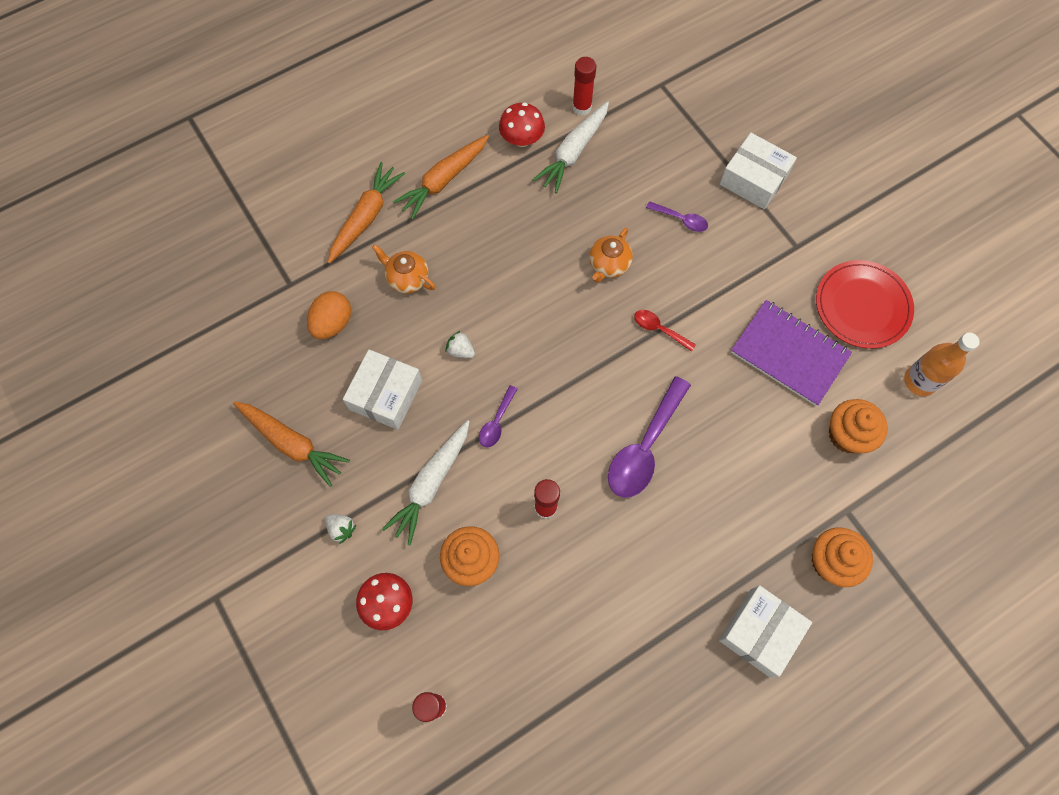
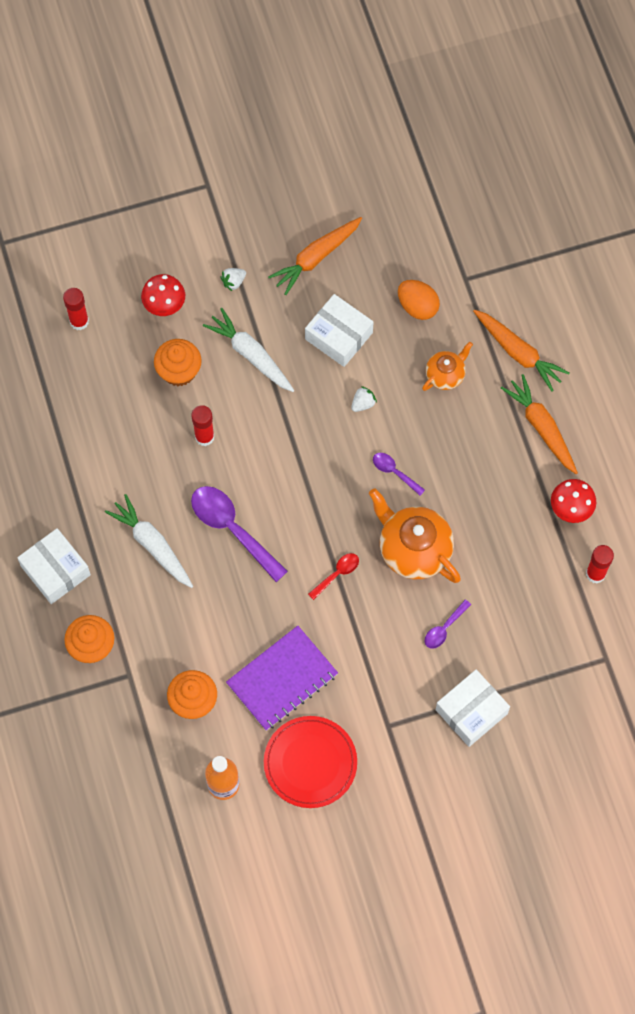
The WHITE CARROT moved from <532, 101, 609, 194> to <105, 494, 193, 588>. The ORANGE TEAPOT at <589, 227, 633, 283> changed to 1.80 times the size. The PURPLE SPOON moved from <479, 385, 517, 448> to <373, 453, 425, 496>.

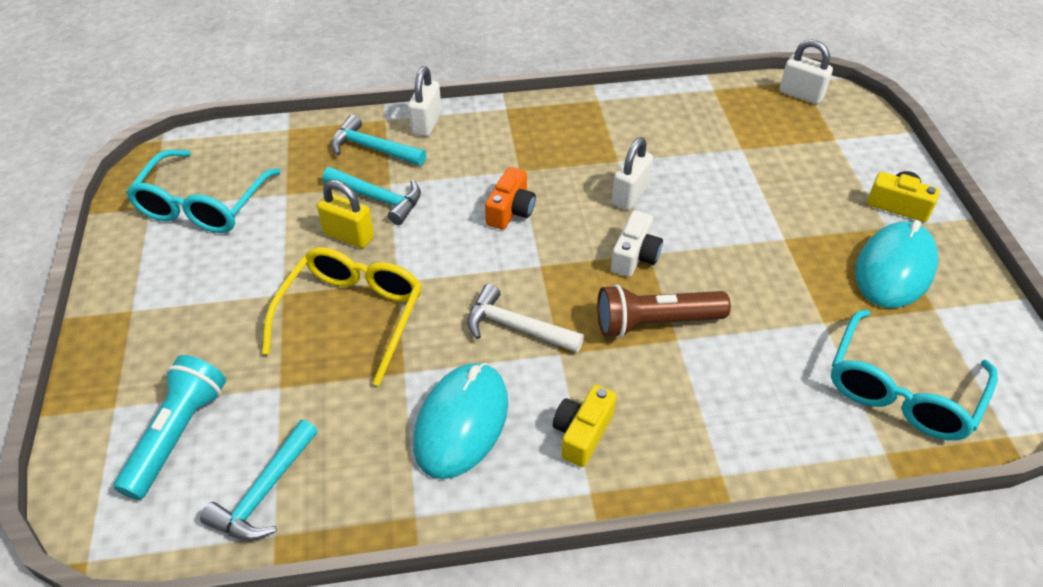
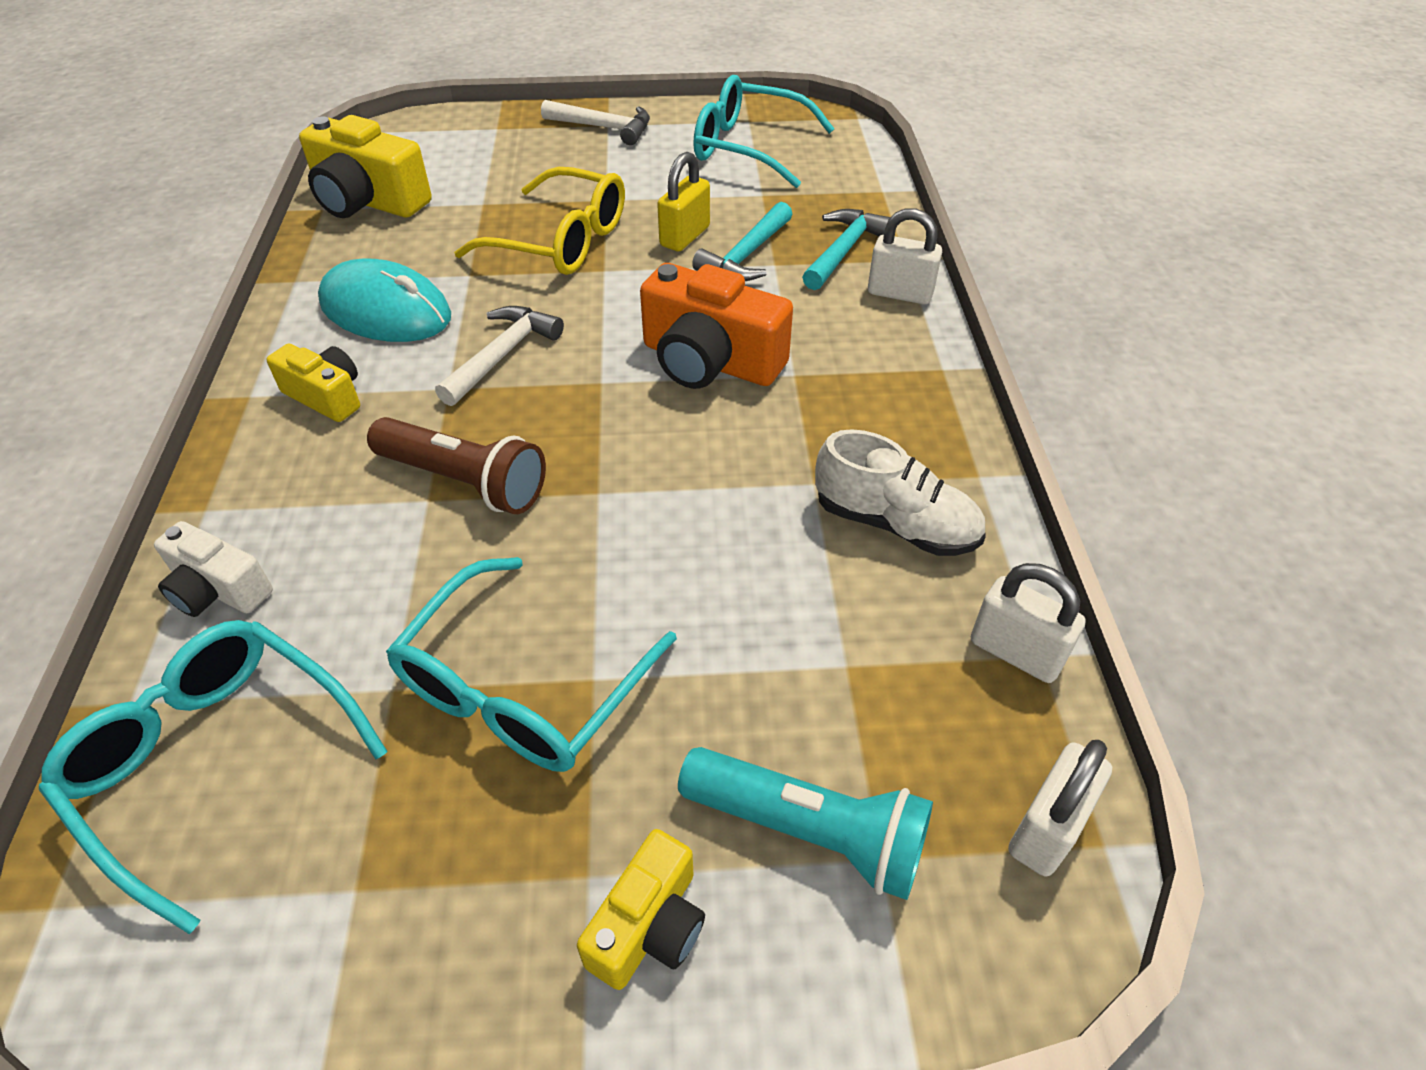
The WHITE PADLOCK moved from <612, 137, 653, 210> to <971, 563, 1086, 683>. The ORANGE CAMERA at <485, 167, 536, 230> changed to 1.72 times the size. The WHITE CAMERA moved from <611, 210, 663, 277> to <154, 521, 273, 617>. The TURQUOISE MOUSE at <855, 220, 938, 308> disappeared. The BROWN FLASHLIGHT at <597, 284, 731, 338> turned 120 degrees clockwise. The TURQUOISE FLASHLIGHT moved from <114, 355, 226, 500> to <678, 747, 933, 900>. The TURQUOISE HAMMER at <200, 420, 318, 541> was replaced by the YELLOW CAMERA at <299, 115, 432, 218>. The WHITE HAMMER at <541, 100, 650, 145> appeared. The WHITE SHOE at <815, 429, 986, 556> appeared. The TURQUOISE GLASSES at <386, 557, 677, 772> appeared.

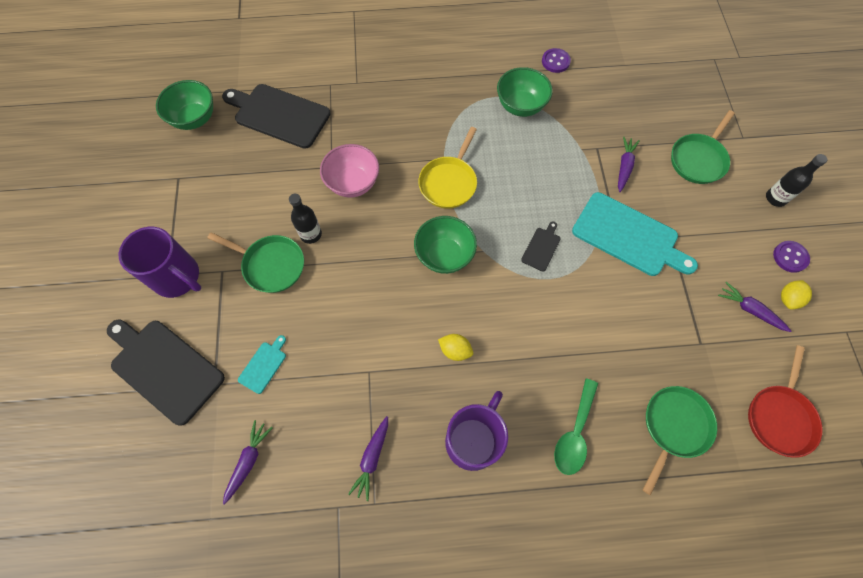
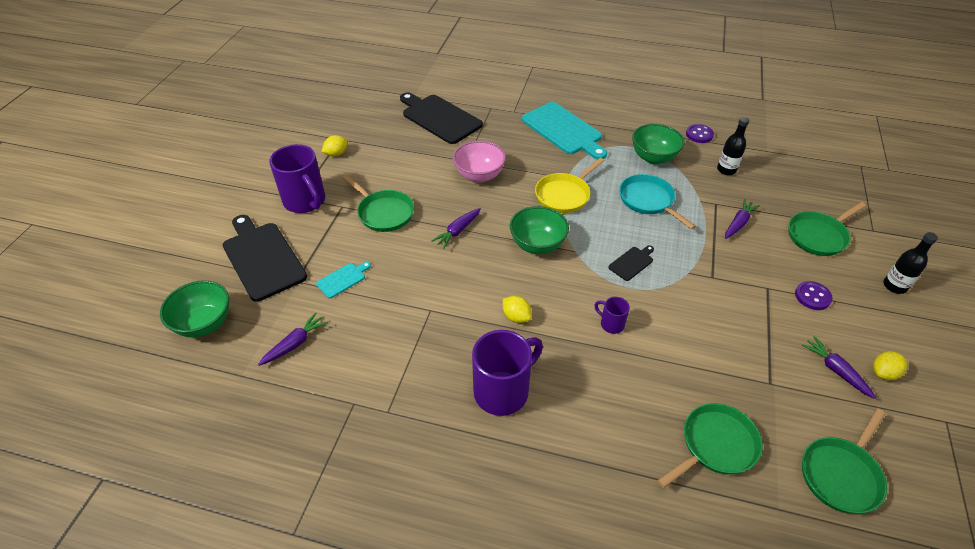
The GREEN BOWL moved from <156, 80, 213, 130> to <160, 280, 229, 338>. The TURQUOISE CUTTING BOARD moved from <572, 192, 698, 276> to <522, 102, 607, 160>. The BLACK BOTTLE moved from <289, 194, 322, 244> to <717, 117, 749, 175>. The PURPLE BUTTON moved from <773, 241, 810, 273> to <795, 281, 833, 310>. The RED PAN at <748, 345, 823, 458> became the GREEN PAN at <802, 408, 887, 514>. The GREEN SPOON at <554, 379, 598, 475> disappeared. The PURPLE CARROT moved from <348, 416, 388, 501> to <431, 208, 481, 249>. The YELLOW LEMON at <322, 135, 348, 156> appeared. The TURQUOISE PAN at <619, 174, 696, 229> appeared. The PURPLE MUG at <595, 297, 630, 334> appeared.

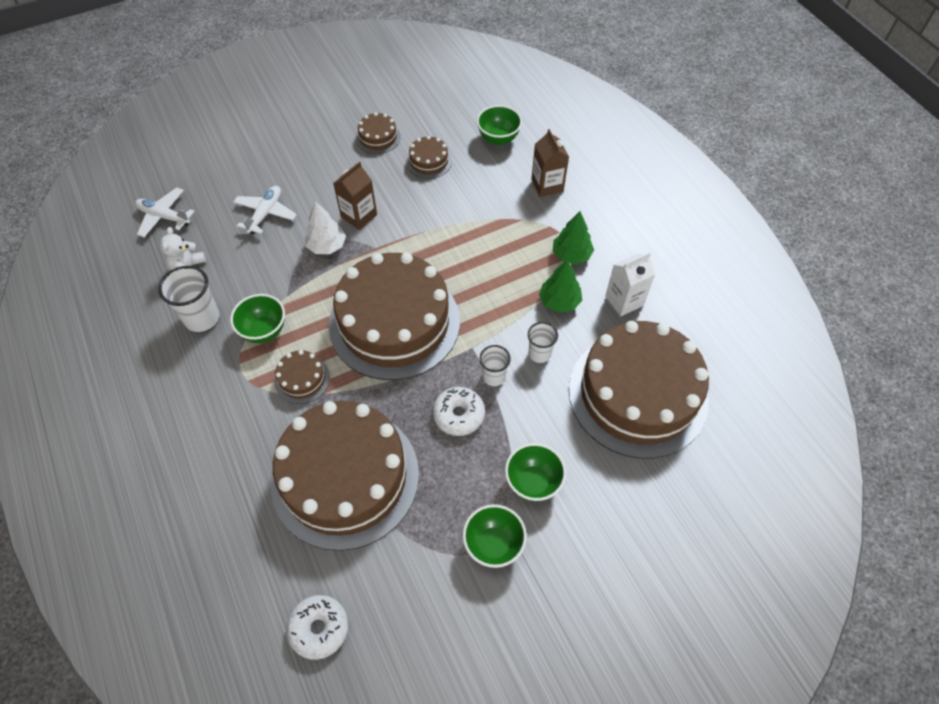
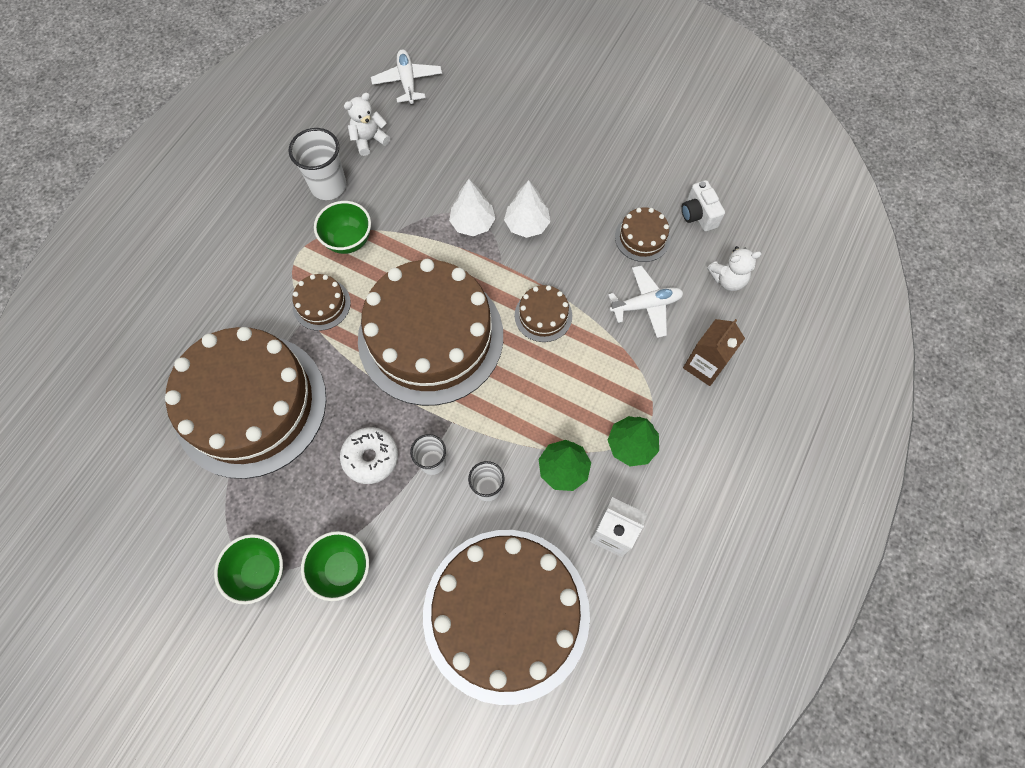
The GREEN BOWL at <477, 105, 522, 145> was replaced by the WHITE TEDDY BEAR at <707, 246, 762, 291>. The BROWN CAKE moved from <356, 112, 401, 154> to <515, 285, 572, 342>. The BROWN CARTON at <333, 162, 377, 230> was replaced by the WHITE TREE at <504, 180, 550, 238>. The WHITE PLANE moved from <233, 186, 297, 234> to <608, 265, 683, 338>. The WHITE DONUT at <286, 595, 348, 660> disappeared. The WHITE CAMERA at <681, 180, 725, 232> appeared.

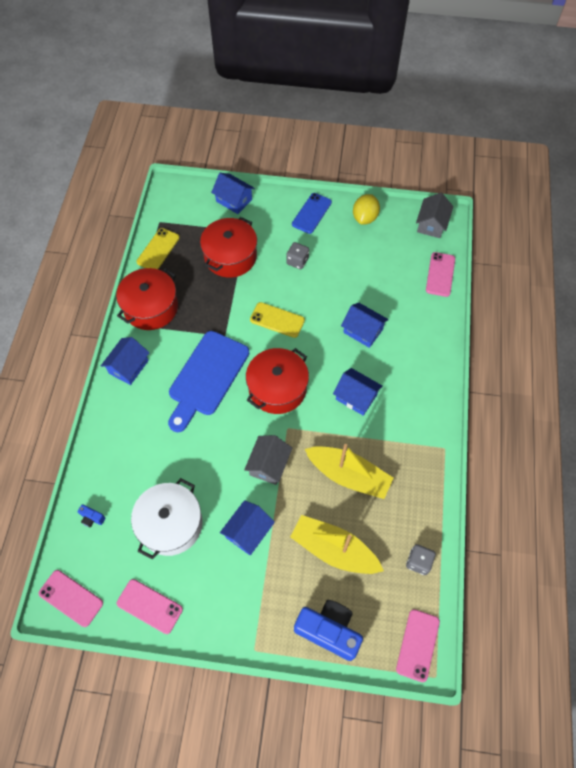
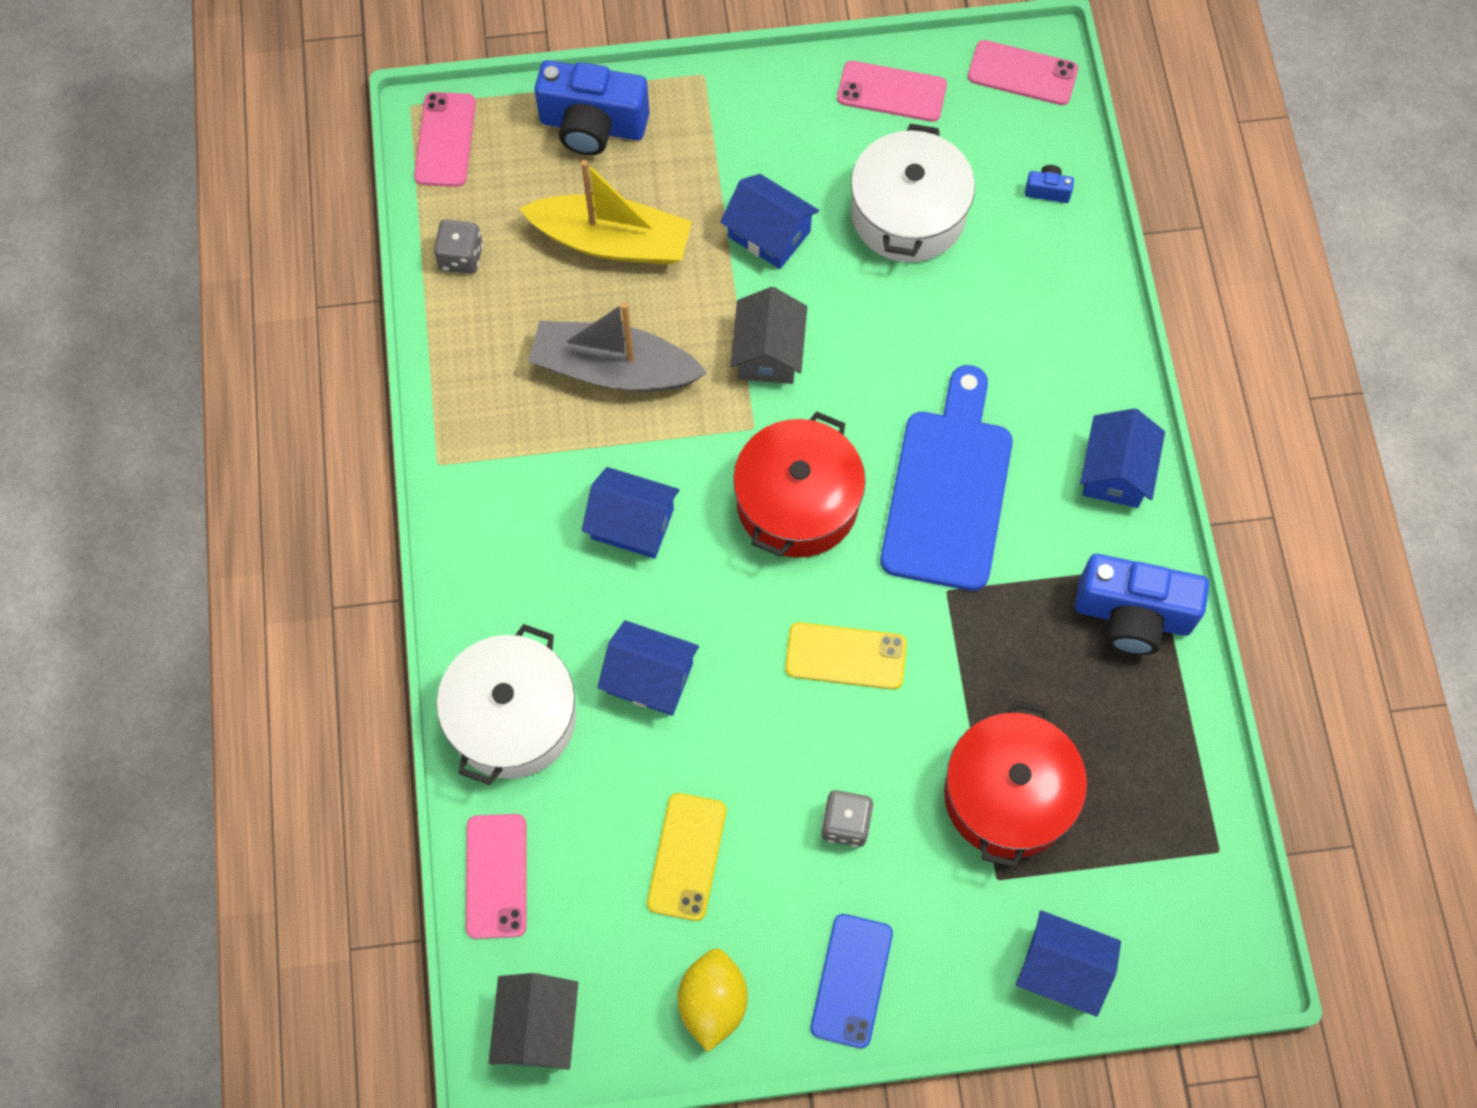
The YELLOW PHONE moved from <136, 228, 180, 269> to <647, 793, 726, 921>. The RED POT at <116, 268, 178, 330> was replaced by the BLUE CAMERA at <1075, 554, 1209, 655>. The YELLOW BOAT at <305, 444, 393, 499> became the GREY BOAT at <528, 302, 707, 391>. The BLUE HOUSE at <220, 500, 275, 555> turned 75 degrees counterclockwise. The WHITE POT at <437, 624, 576, 785> appeared.

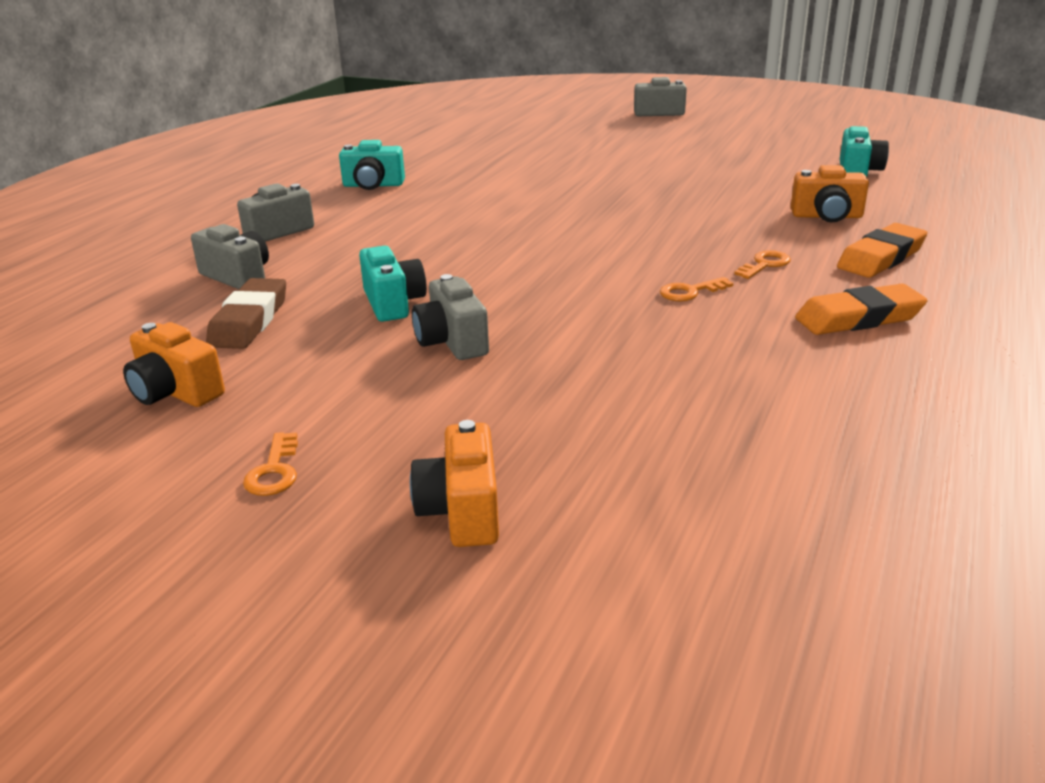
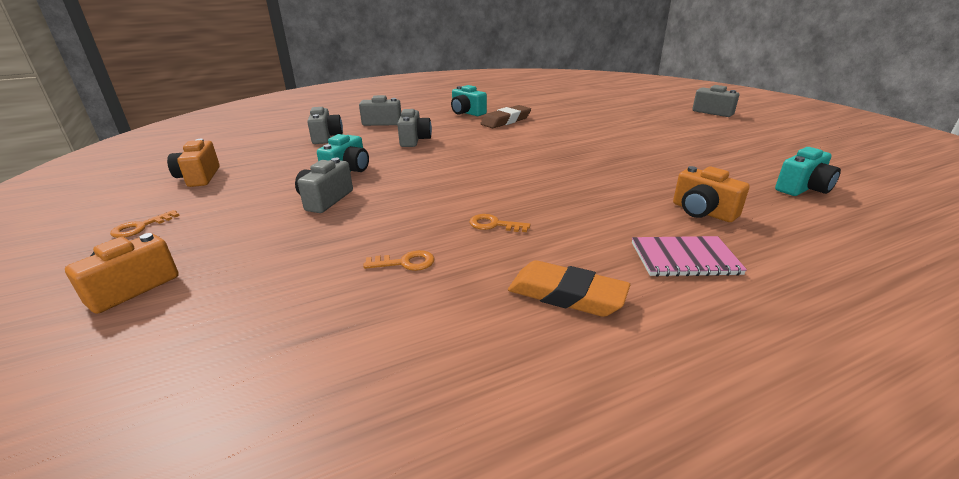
The ORANGE ERASER at <837, 223, 928, 278> was replaced by the PINK NOTEBOOK at <632, 236, 747, 277>. The ORANGE KEY moved from <734, 250, 791, 279> to <363, 250, 435, 271>. The BROWN ERASER moved from <206, 278, 286, 349> to <480, 105, 531, 128>. The GREY CAMERA at <397, 109, 432, 147> appeared.

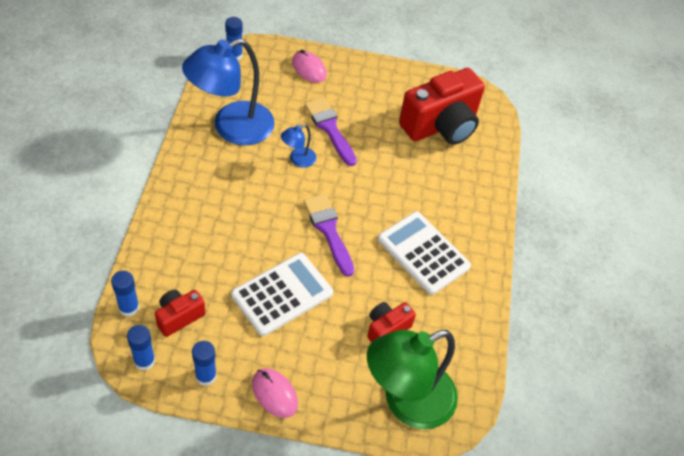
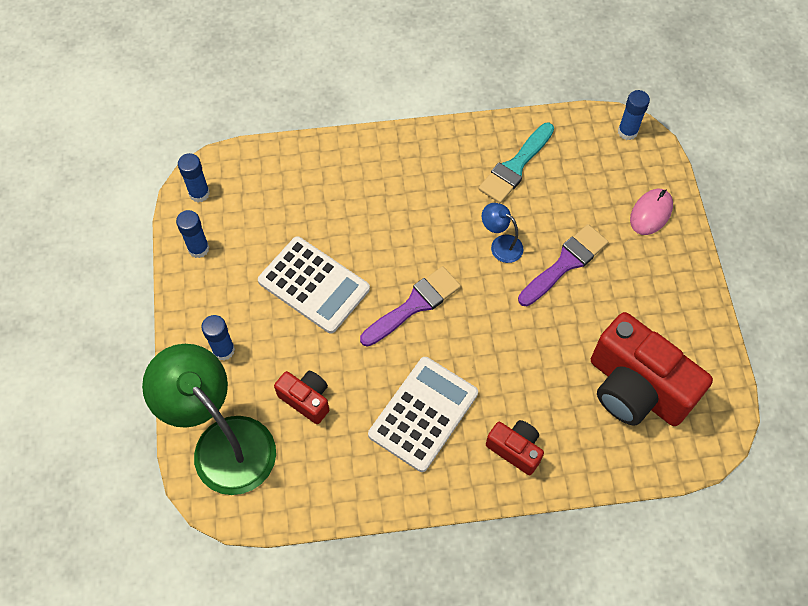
The BLUE LAMP at <182, 39, 275, 146> was replaced by the TURQUOISE BRUSH at <478, 123, 554, 203>. The BLUE GLUE STICK moved from <111, 271, 139, 317> to <201, 315, 235, 361>. The RED CAMERA moved from <155, 290, 206, 337> to <486, 420, 544, 475>. The PINK MOUSE at <252, 368, 298, 418> disappeared.

